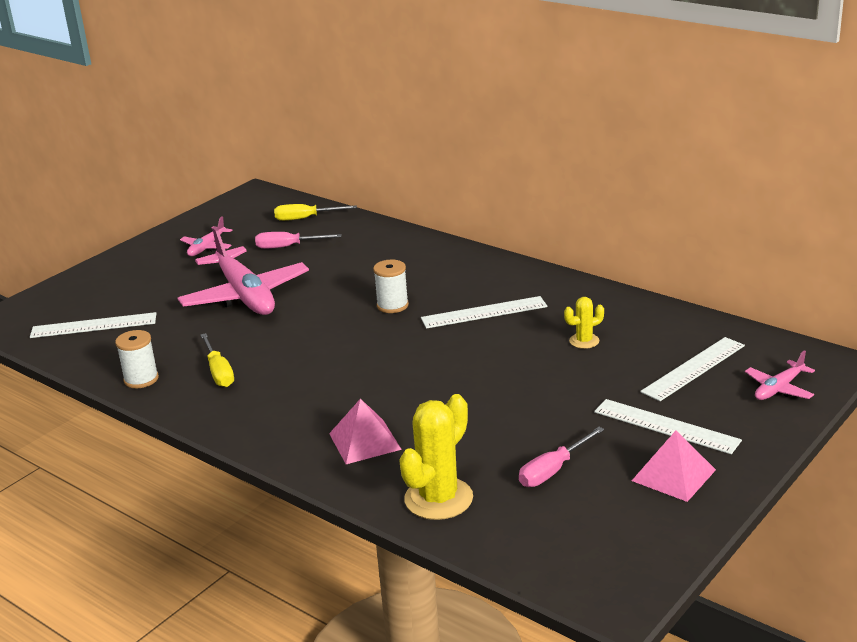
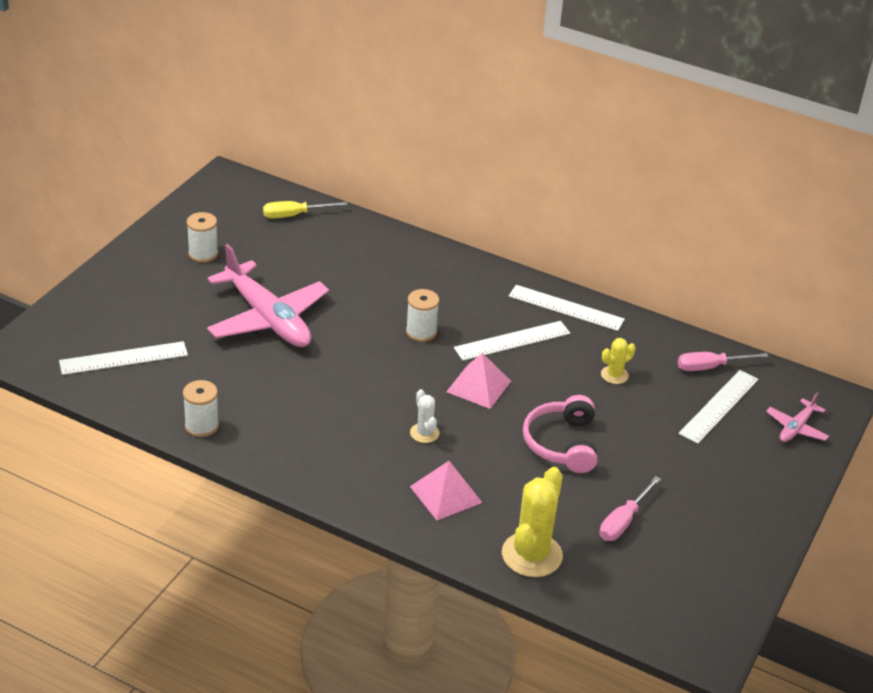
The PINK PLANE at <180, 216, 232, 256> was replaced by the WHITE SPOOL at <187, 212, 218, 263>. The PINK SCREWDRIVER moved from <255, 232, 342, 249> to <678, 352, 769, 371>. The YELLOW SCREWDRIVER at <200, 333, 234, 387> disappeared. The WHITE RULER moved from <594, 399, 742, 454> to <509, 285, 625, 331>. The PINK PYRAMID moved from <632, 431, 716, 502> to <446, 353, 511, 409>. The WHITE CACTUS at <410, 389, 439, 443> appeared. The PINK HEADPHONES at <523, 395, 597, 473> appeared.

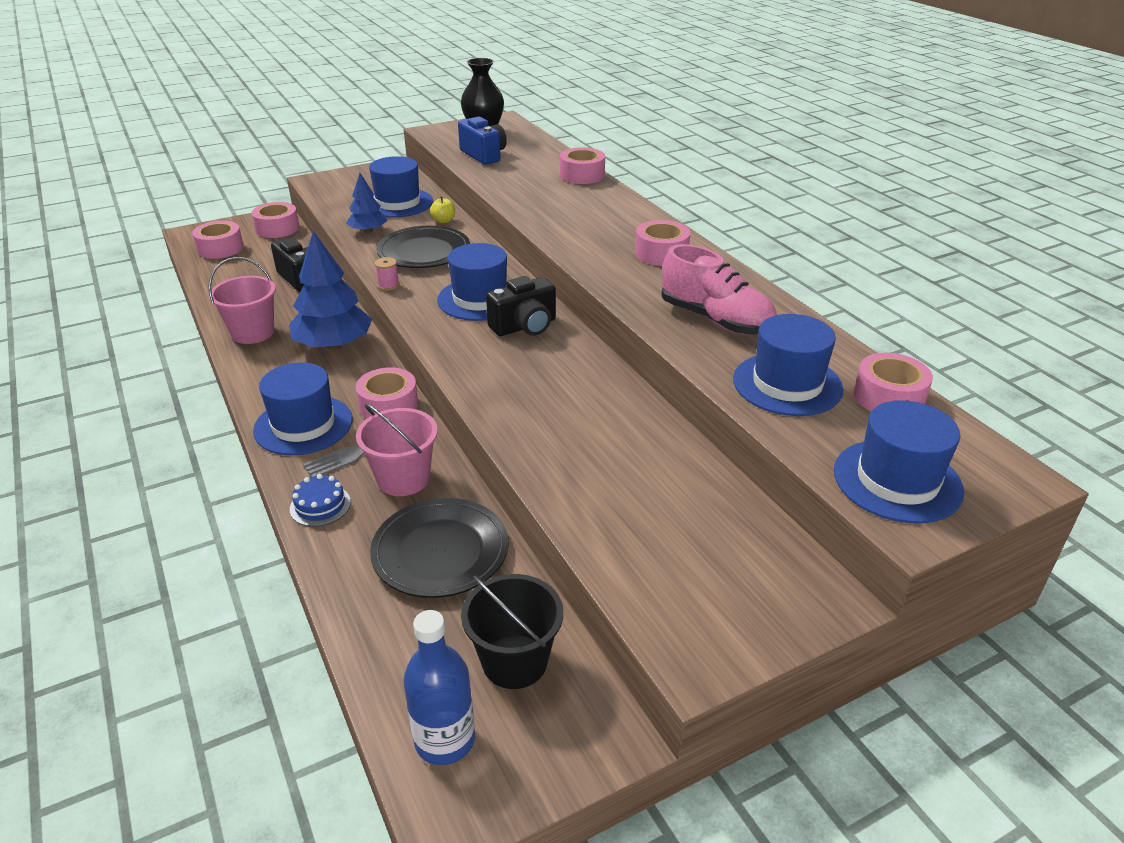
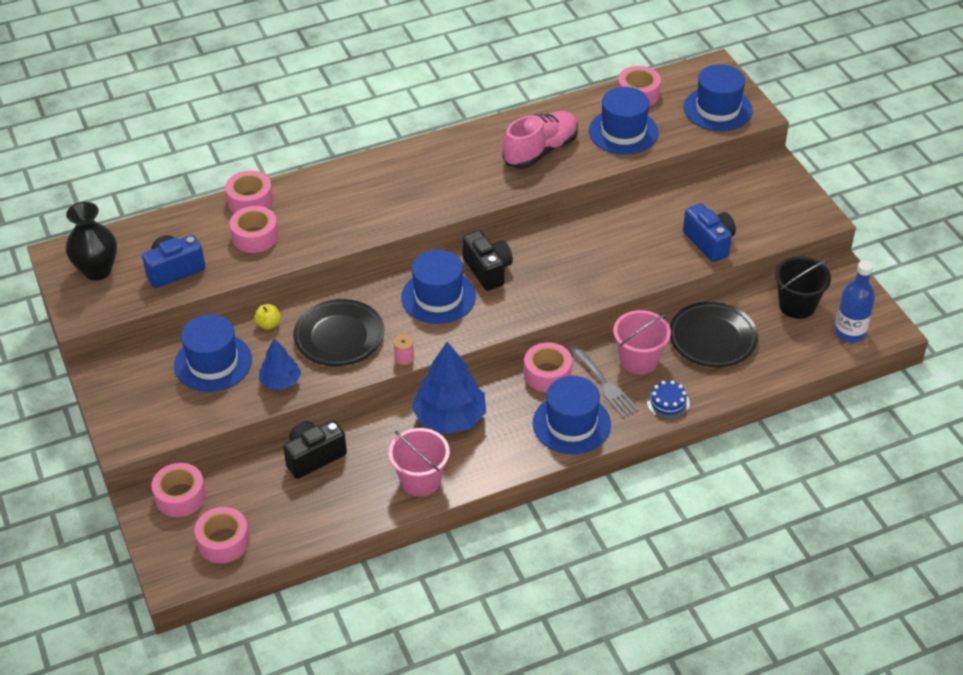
The PINK TAPE moved from <635, 220, 690, 266> to <230, 206, 278, 253>. The BLUE CAMERA at <683, 203, 736, 262> appeared.

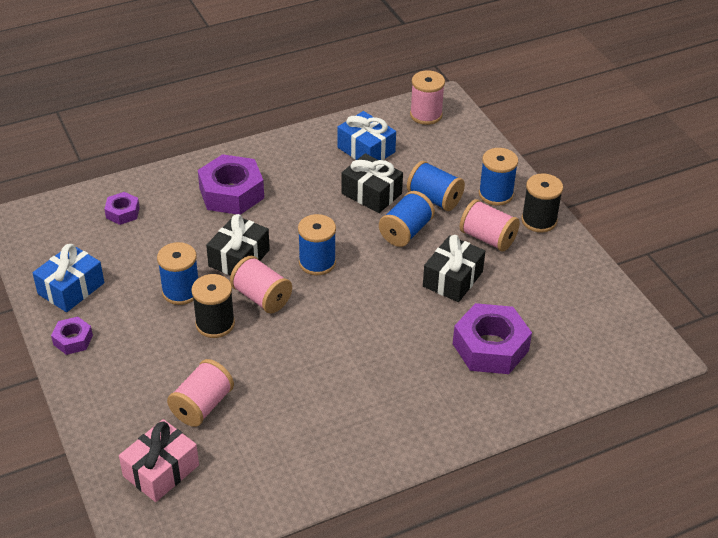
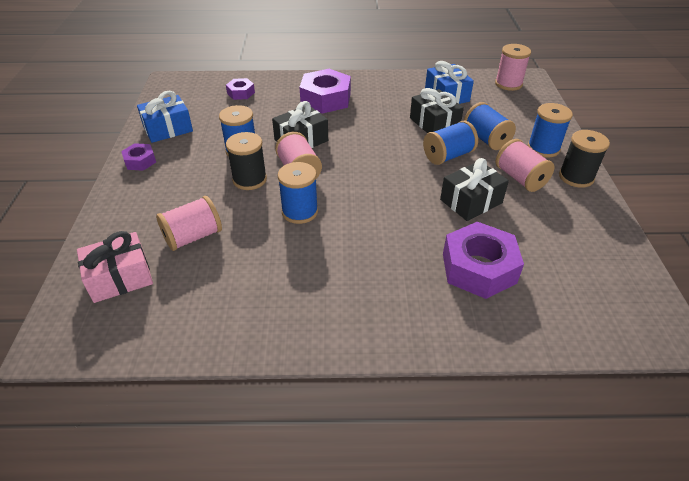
The BLUE SPOOL moved from <298, 214, 336, 275> to <278, 162, 318, 224>.

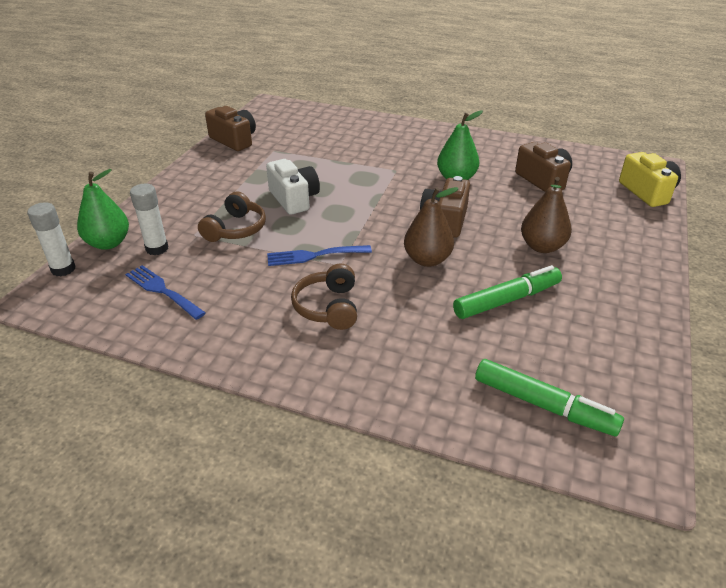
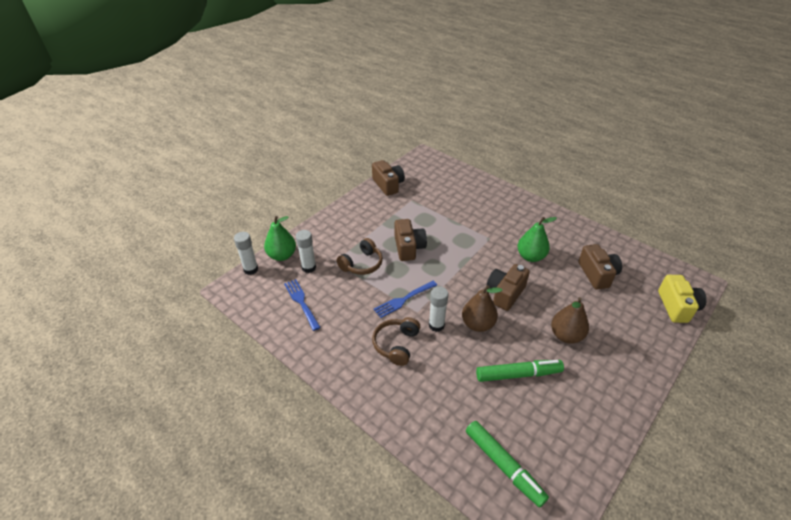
The WHITE CAMERA at <266, 159, 320, 215> became the BROWN CAMERA at <395, 219, 427, 261>. The BLUE FORK at <267, 245, 372, 266> turned 45 degrees counterclockwise. The WHITE GLUE STICK at <429, 286, 448, 332> appeared.

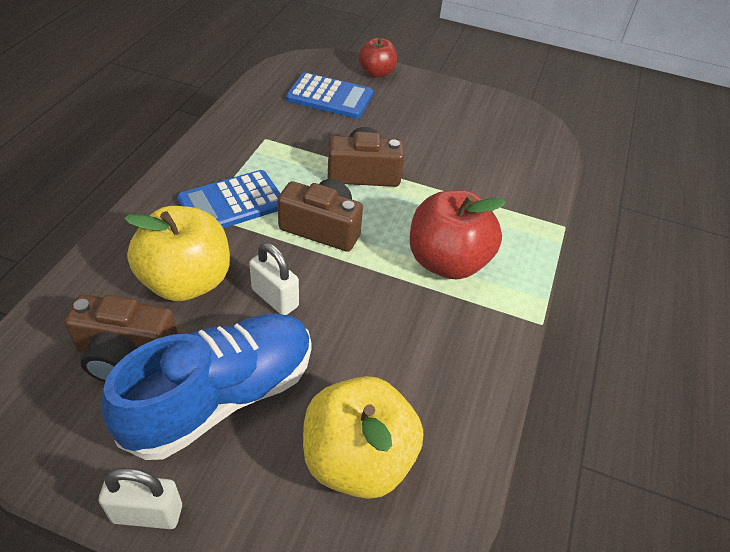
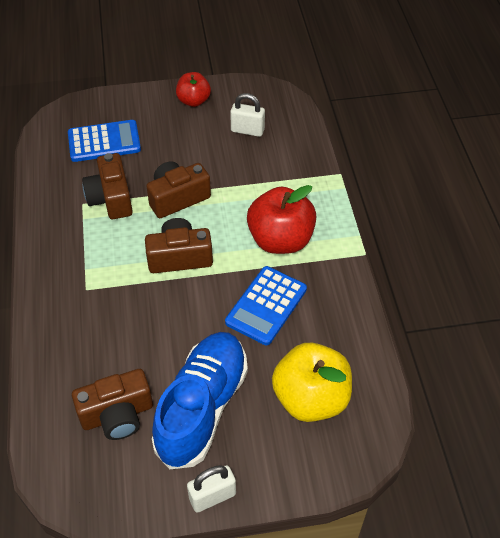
The RED APPLE moved from <358, 38, 397, 78> to <176, 72, 211, 107>. The BLUE CALCULATOR moved from <177, 170, 280, 228> to <225, 266, 307, 345>. The YELLOW APPLE at <124, 206, 230, 301> disappeared. The WHITE PADLOCK moved from <249, 242, 299, 315> to <230, 93, 265, 137>. The BROWN CAMERA at <82, 153, 133, 219> appeared.

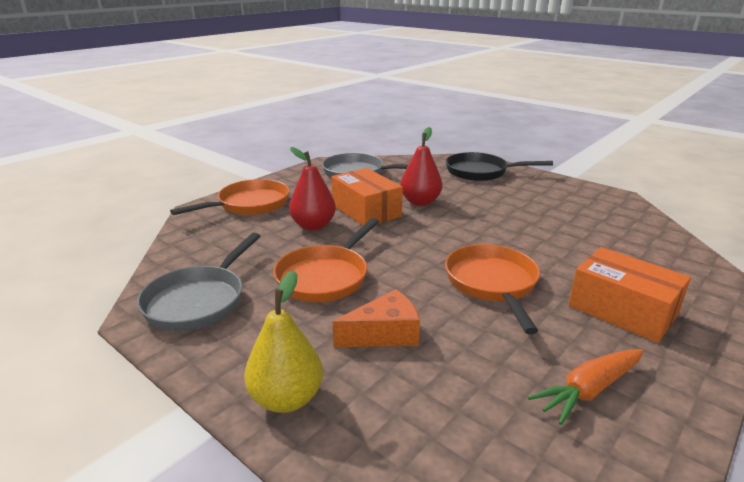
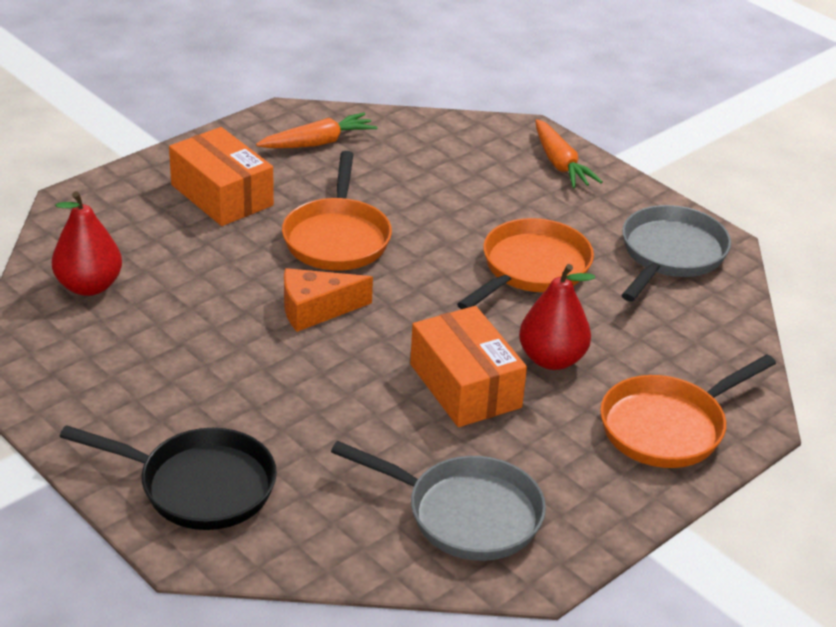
The RED PEAR moved from <400, 127, 442, 206> to <52, 191, 122, 296>. The YELLOW PEAR at <244, 270, 323, 413> was replaced by the ORANGE CARROT at <535, 119, 603, 188>. The ORANGE CHEESE moved from <332, 289, 420, 347> to <284, 268, 373, 332>.

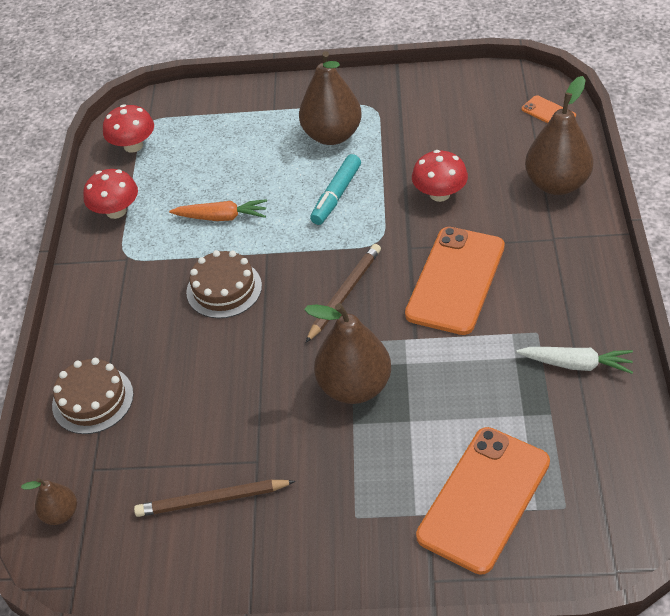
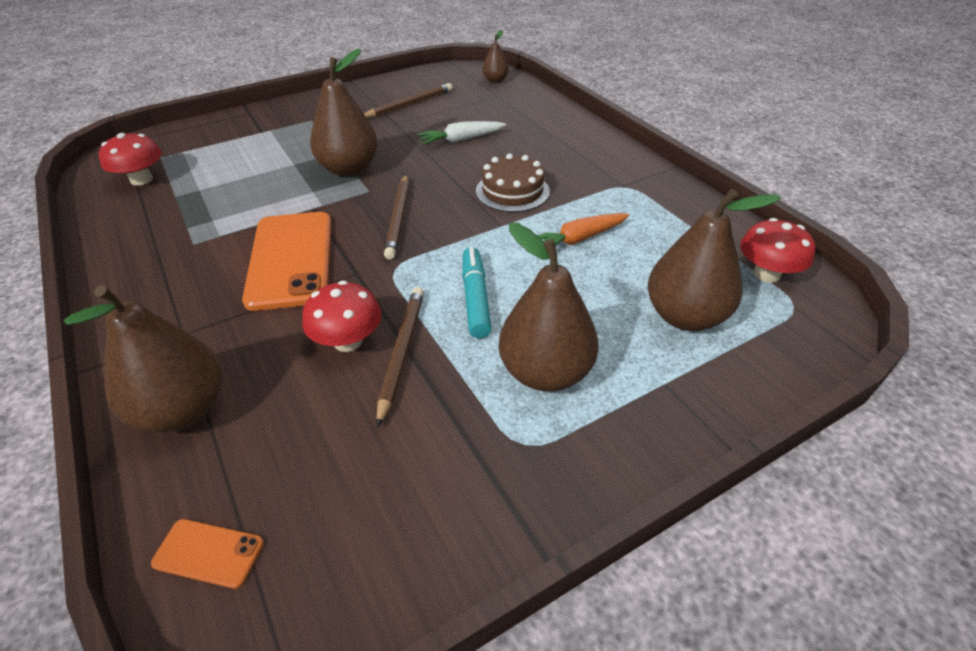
The RED MUSHROOM moved from <83, 169, 138, 219> to <99, 133, 162, 186>. The WHITE CARROT moved from <516, 347, 633, 374> to <417, 121, 506, 145>. The BROWN CAKE at <52, 358, 134, 434> disappeared. The ORANGE PHONE at <416, 427, 550, 575> disappeared. The BROWN PEAR at <648, 189, 781, 331> appeared. The BROWN PENCIL at <376, 287, 424, 428> appeared.

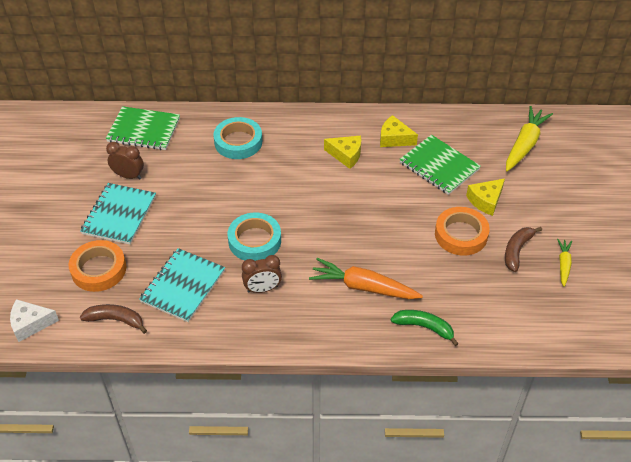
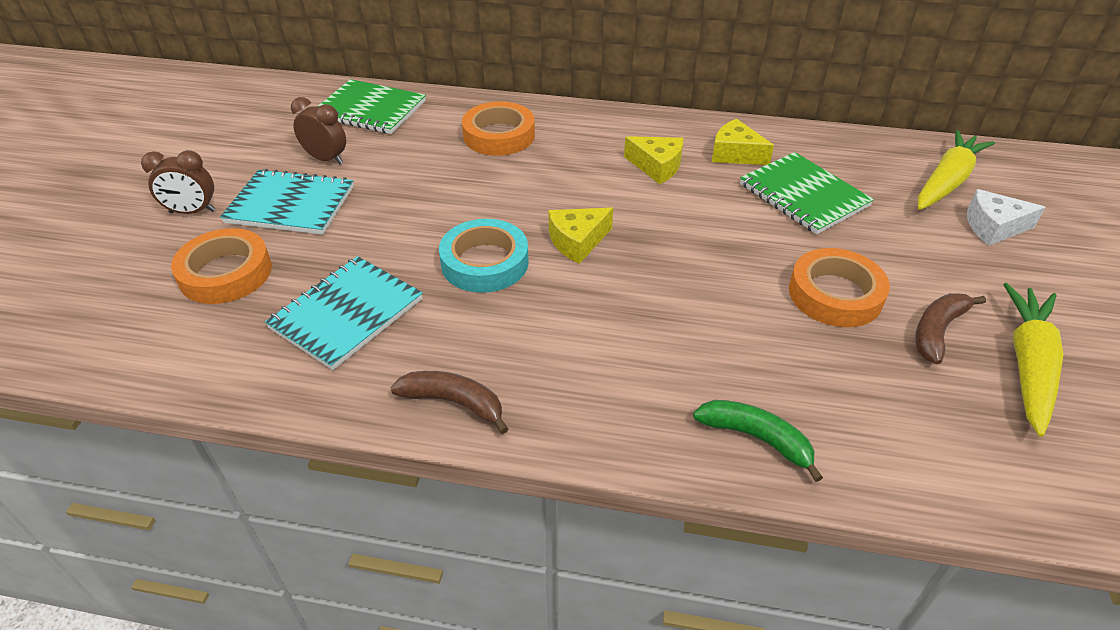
The TURQUOISE TAPE at <213, 117, 262, 159> became the ORANGE TAPE at <462, 101, 535, 156>. The YELLOW CHEESE moved from <466, 178, 505, 216> to <549, 208, 613, 264>. The TURQUOISE NOTEBOOK at <80, 183, 156, 244> turned 75 degrees clockwise. The YELLOW CARROT at <557, 239, 572, 287> changed to 1.85 times the size. The BROWN CLOCK moved from <242, 255, 282, 293> to <141, 150, 215, 214>. The ORANGE CARROT at <309, 258, 423, 299> disappeared. The WHITE CHEESE moved from <10, 299, 59, 342> to <967, 189, 1046, 246>. The BROWN BANANA moved from <80, 304, 147, 334> to <390, 371, 508, 434>.

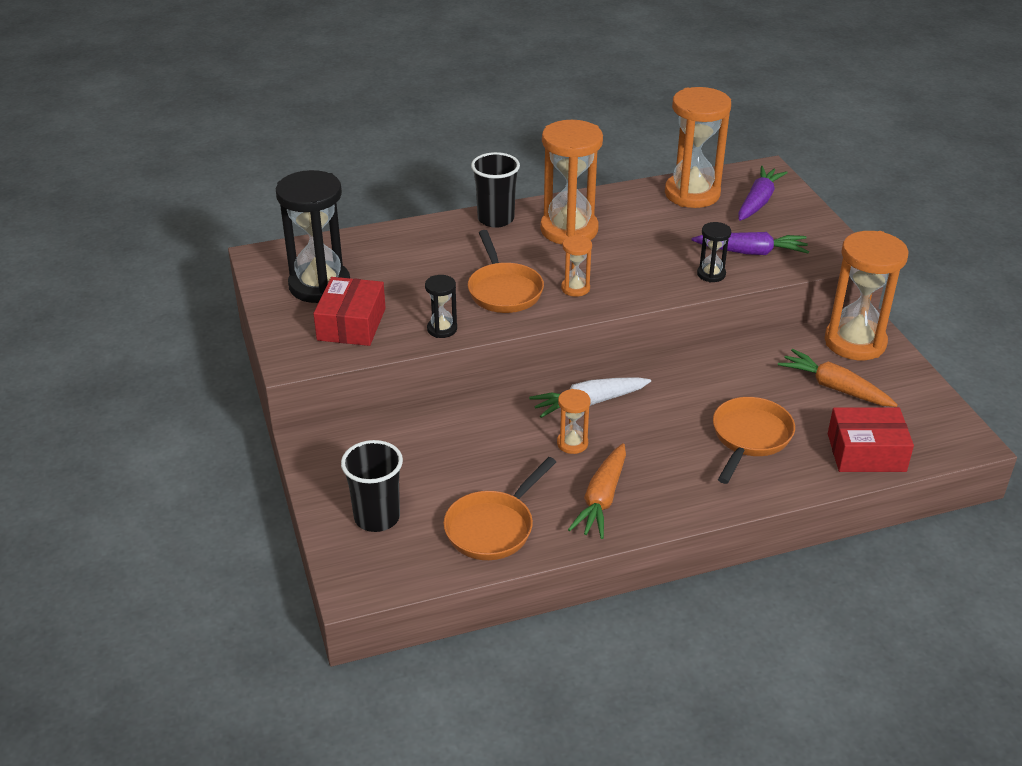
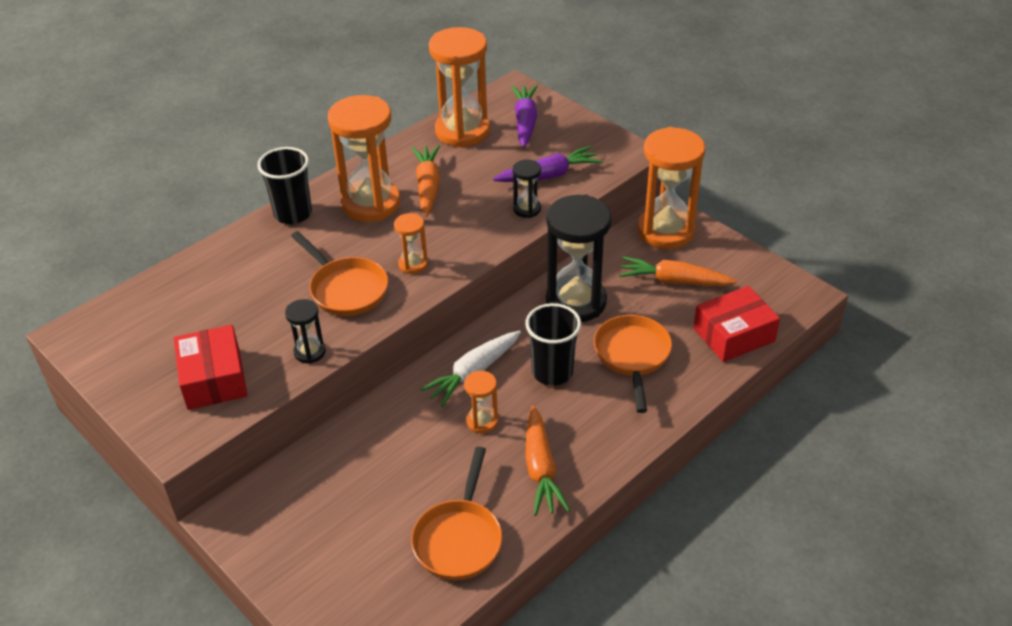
The BLACK HOURGLASS moved from <276, 170, 350, 303> to <546, 194, 612, 322>. The BLACK CUP moved from <341, 440, 403, 532> to <525, 303, 581, 386>. The ORANGE CARROT at <412, 145, 440, 216> appeared.

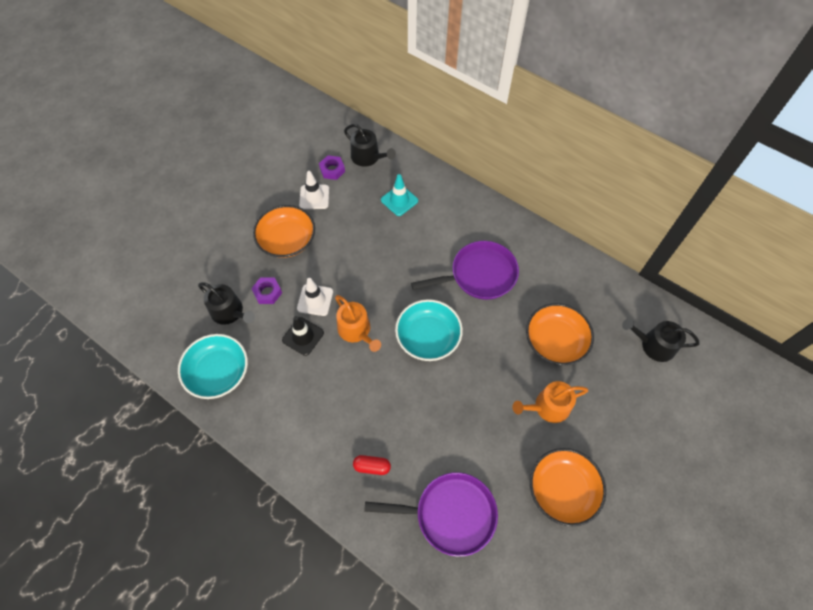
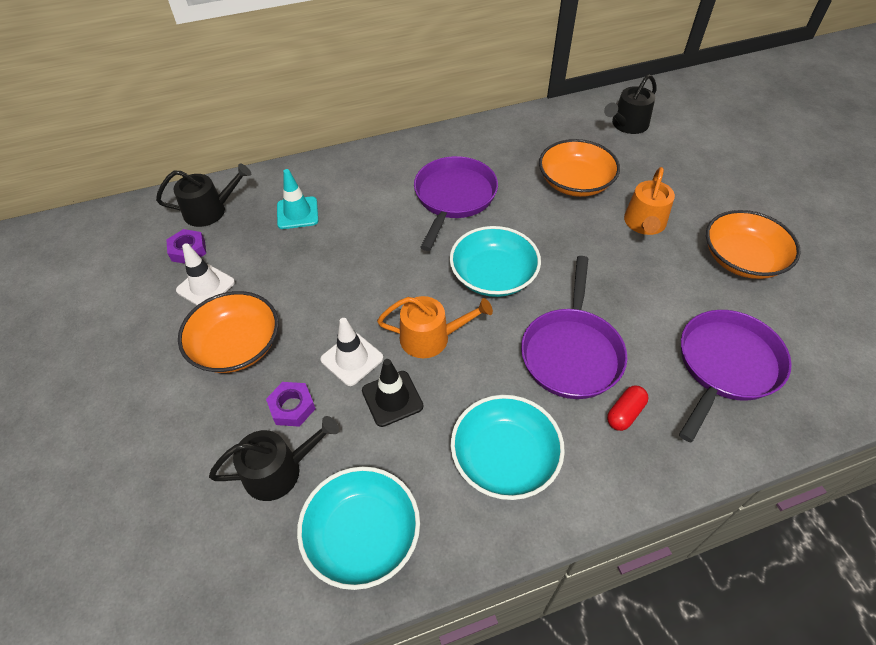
The PURPLE PAN at <521, 256, 627, 399> appeared. The TURQUOISE BOWL at <451, 395, 565, 500> appeared.

